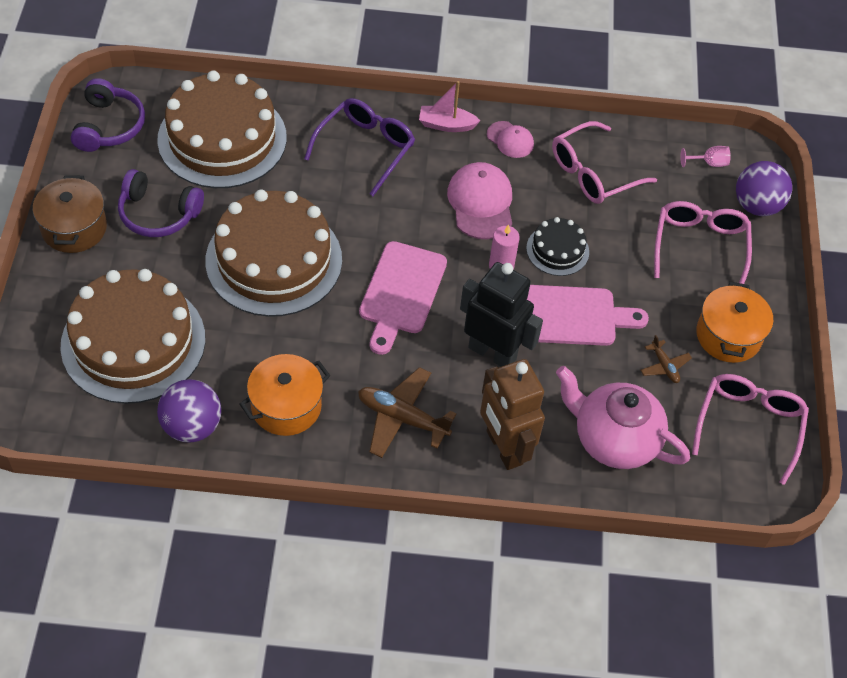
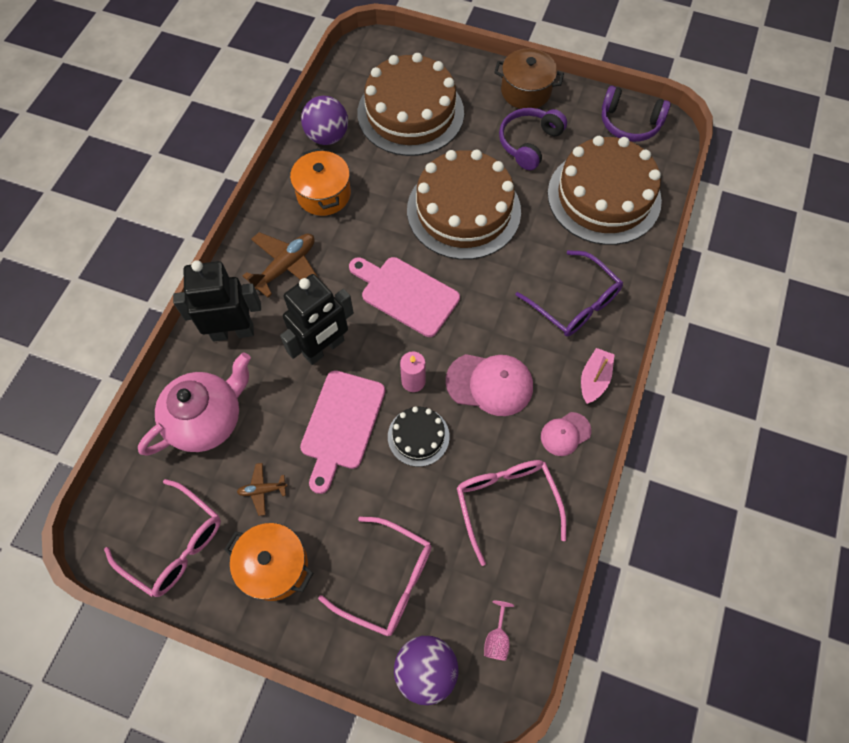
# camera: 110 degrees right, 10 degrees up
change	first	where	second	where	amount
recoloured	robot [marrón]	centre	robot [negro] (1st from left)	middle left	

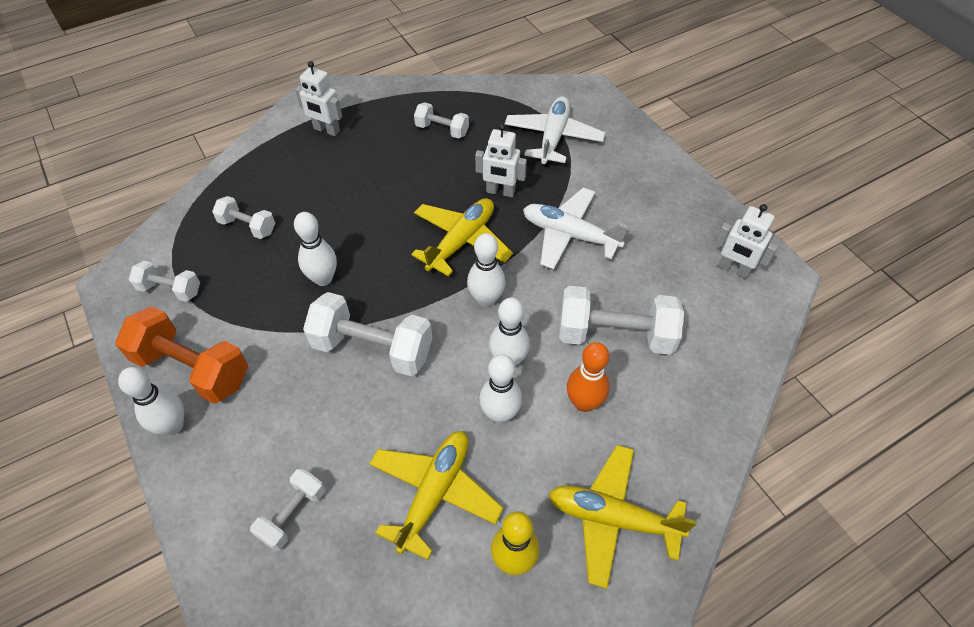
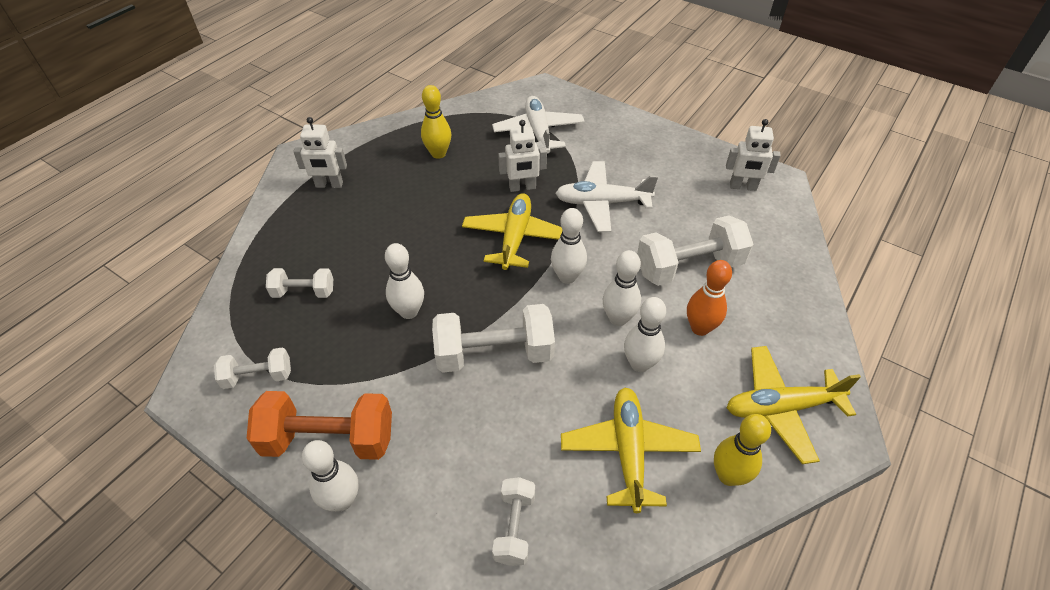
# camera: 25 degrees left, 5 degrees down
change	first	where	second	where	amount
replaced	mancuerna [blanco] (5th from left)	top centre	bolo [amarillo] (1st from left)	top centre	

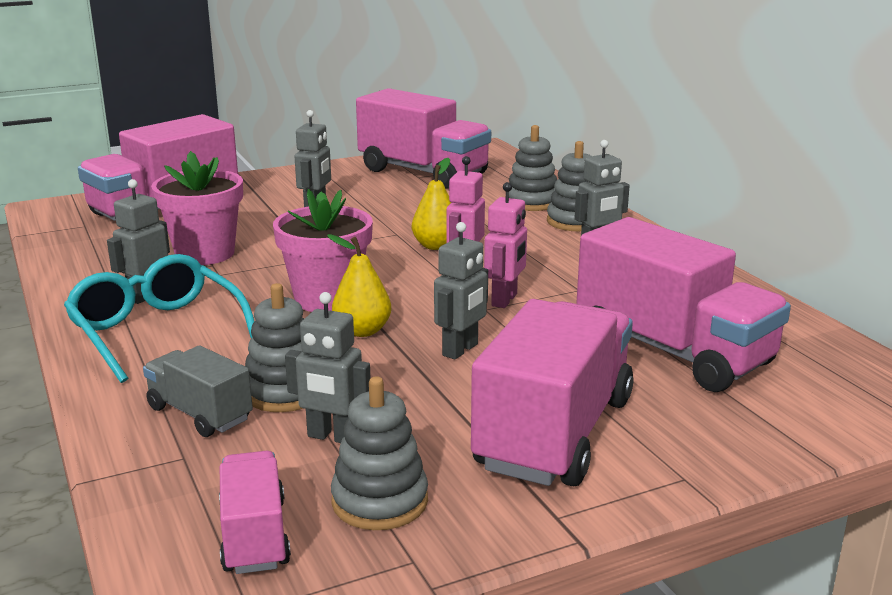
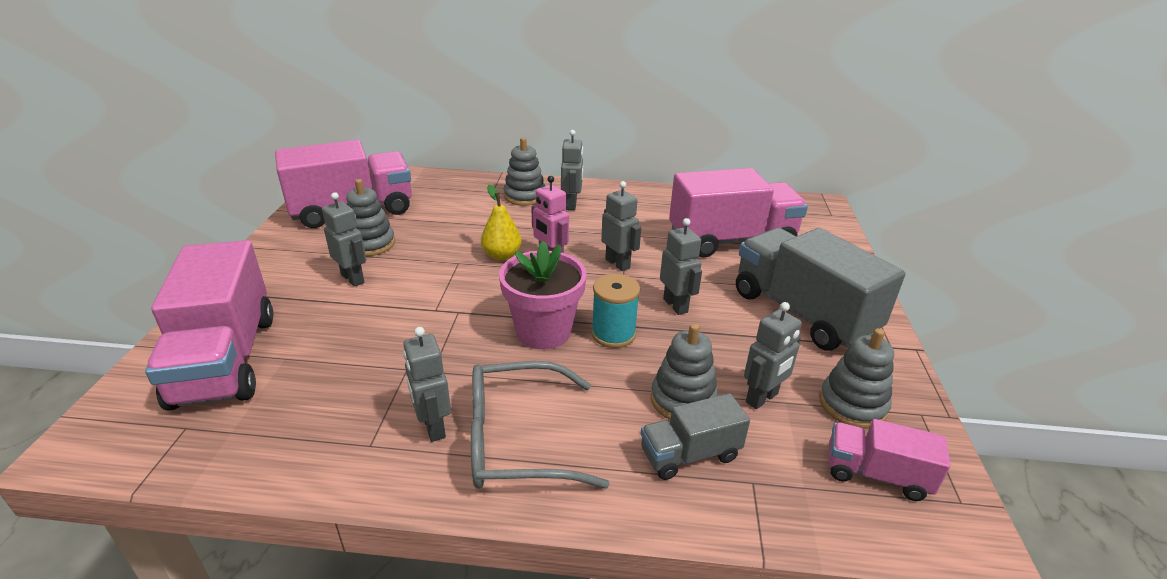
# camera: 60 degrees left, 10 degrees up
change	first	where	second	where	amount
moved	juguete apilable [gris] (3rd from left in the first image)	top centre	juguete apilable [gris] (1st from left)	middle left	
recoloured	gafas [turquesa]	middle left	gafas [gris]	bottom centre	
replaced	pera [amarillo] (1st from left)	centre	carrete [turquesa]	centre	
recoloured	robot [rosa] (2nd from left)	centre	robot [gris] (4th from left)	centre	
recoloured	camión [rosa] (4th from left)	centre	camión [gris] (2nd from left)	middle right	
removed	maceta [rosa] (1st from left)	middle left			

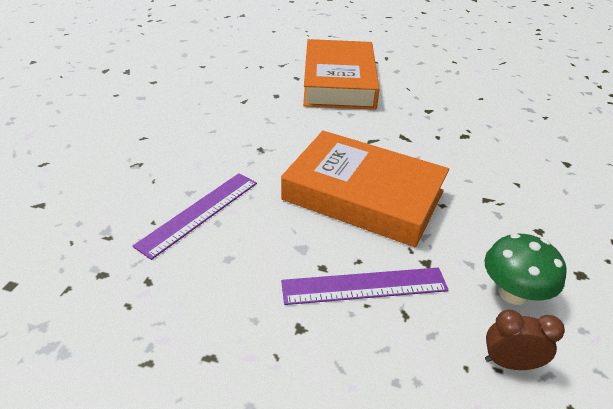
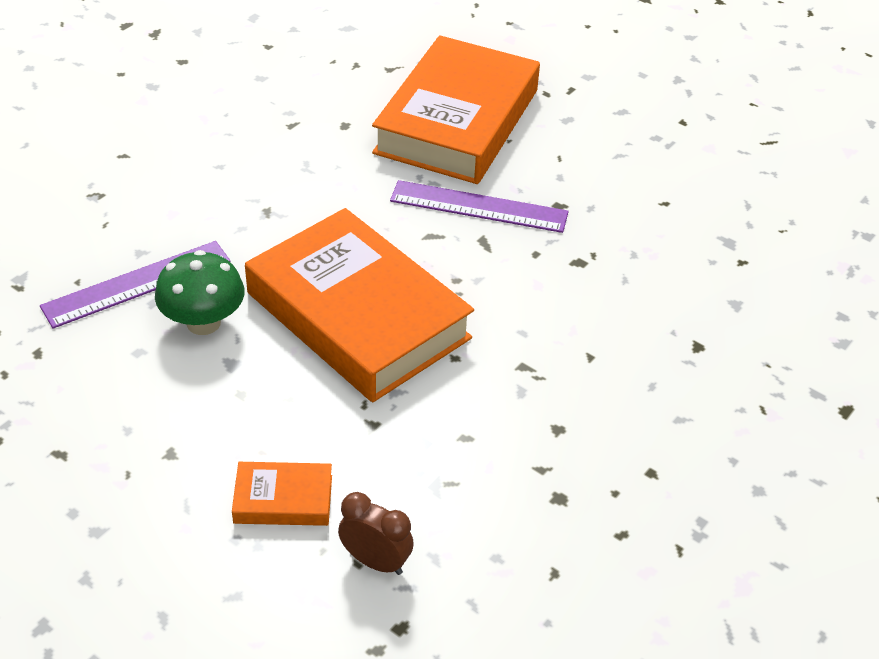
# camera: 20 degrees right, 5 degrees up
change	first	where	second	where	amount
moved	seta [verde]	middle right		middle left	
added			libro [naranja] (1st from left)	bottom left	
moved	regla [morado] (2nd from left)	bottom centre		top centre	

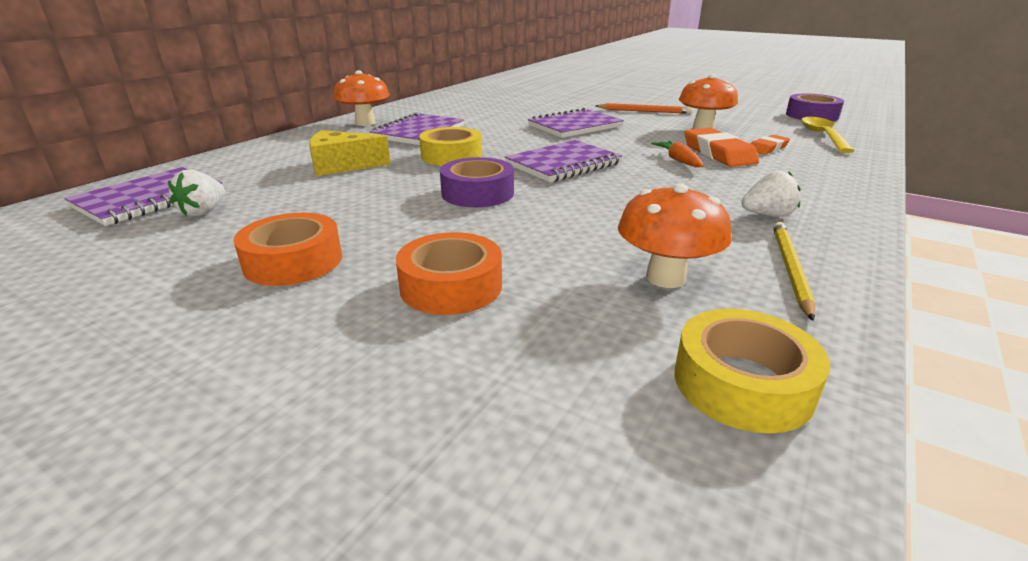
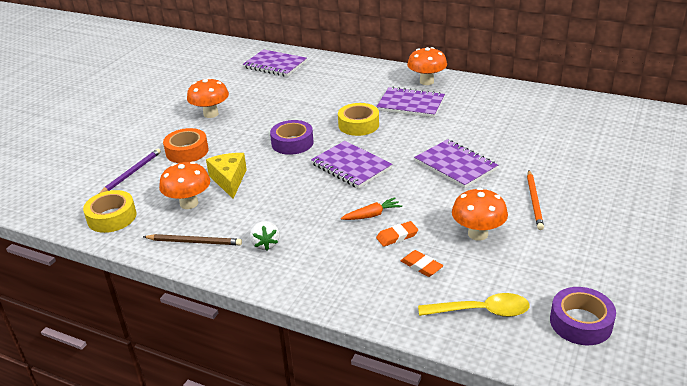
# camera: 85 degrees right, 5 degrees up
change	first	where	second	where	amount
added			lápiz [morado]	middle left	
recoloured	lápiz [amarillo]	middle right	lápiz [marrón]	middle left	
replaced	cinta adhesiva [naranja] (1st from left)	middle left	seta [naranja] (2nd from left)	top left	
moved	queso [amarillo]	top centre		middle left	
resized	goma de borrar [naranja] (1st from left)	top right		centre	x0.58
removed	fresa [blanco] (1st from left)	middle left			

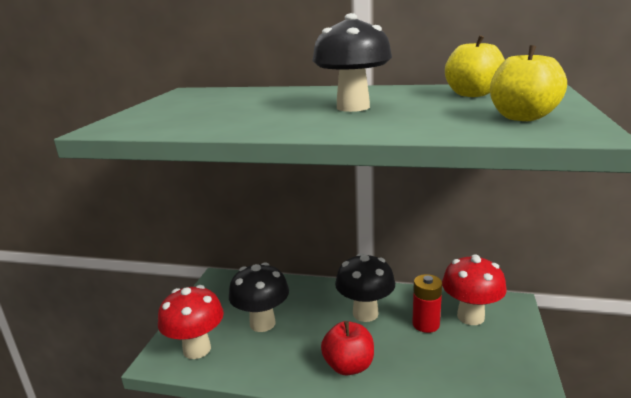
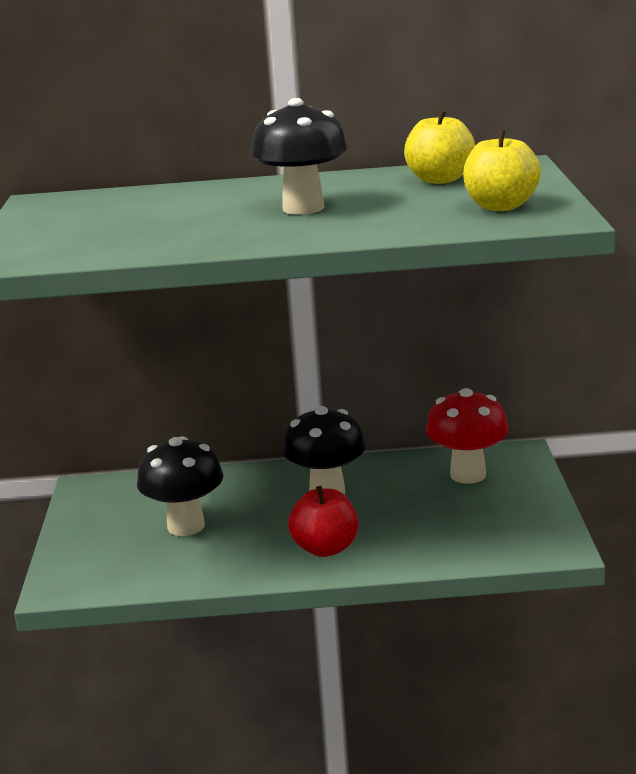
# camera: 15 degrees left, 0 degrees up
change	first	where	second	where	amount
removed	seta [rojo] (1st from left)	bottom left			
removed	pila [rojo]	bottom right			

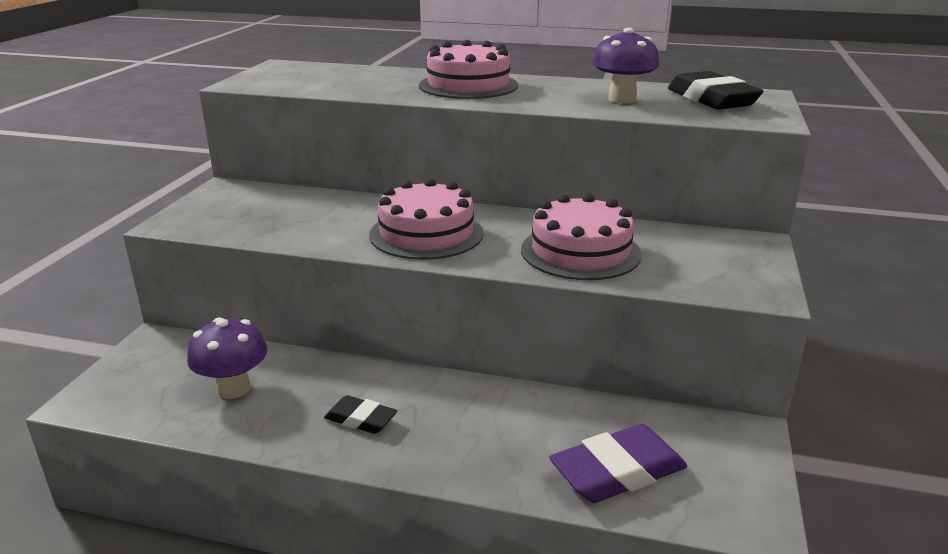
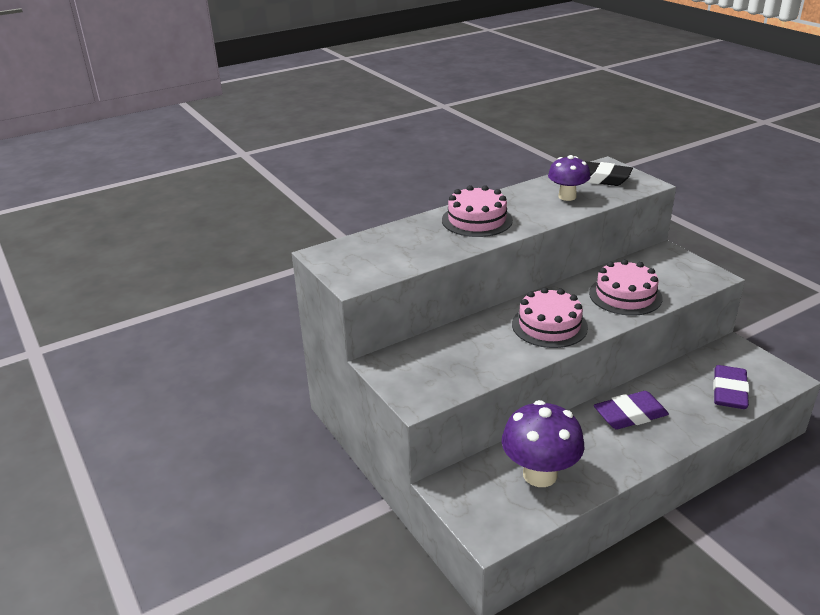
# camera: 45 degrees left, 5 degrees up
change	first	where	second	where	amount
resized	seta [morado] (1st from left)	middle left		bottom centre	x1.56
added			goma de borrar [morado] (1st from left)	bottom right	
removed	goma de borrar [negro] (1st from left)	bottom centre			

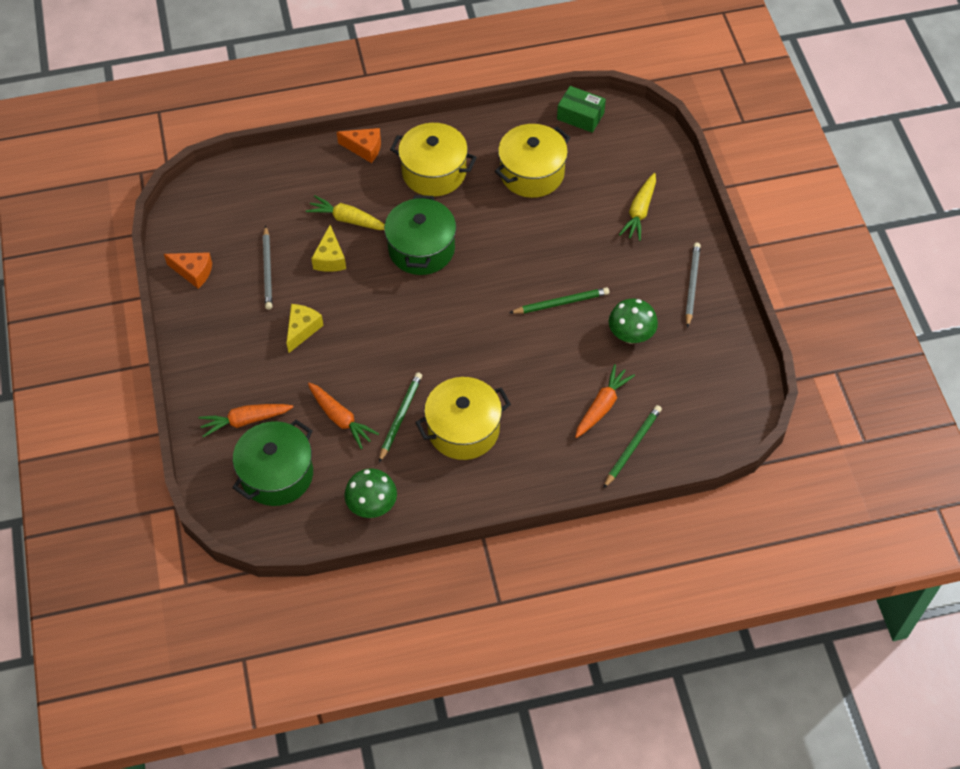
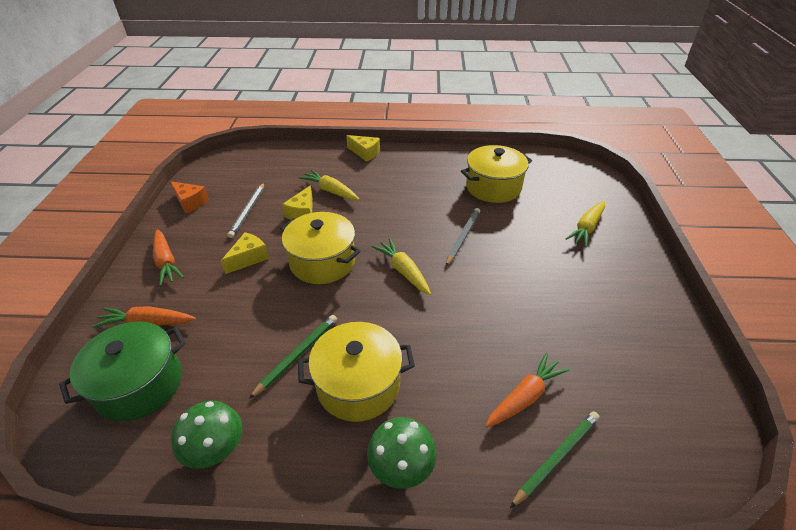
# camera: 15 degrees right, 15 degrees down
change	first	where	second	where	amount
moved	zanahoria [naranja] (2nd from left)	centre		middle left	
moved	olla [amarillo] (1st from left)	top centre		centre	
recoloured	queso [naranja] (2nd from left)	top centre	queso [amarillo] (3rd from left)	top centre	
moved	seta [verde] (2nd from left)	centre		bottom centre	
added			zanahoria [amarillo] (2nd from left)	centre	
moved	lápiz [gris] (2nd from left)	middle right		centre	
removed	olla [verde] (2nd from left)	top centre			
removed	lápiz [verde] (2nd from left)	centre			
removed	caja [verde]	top centre			

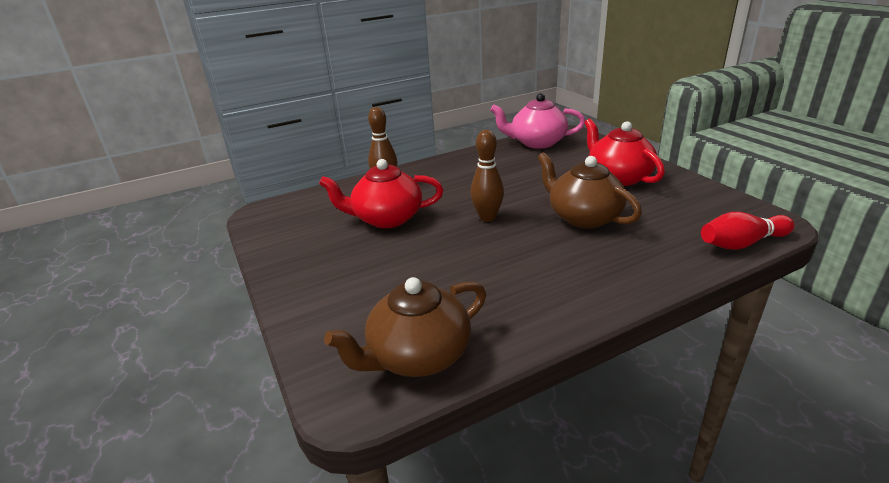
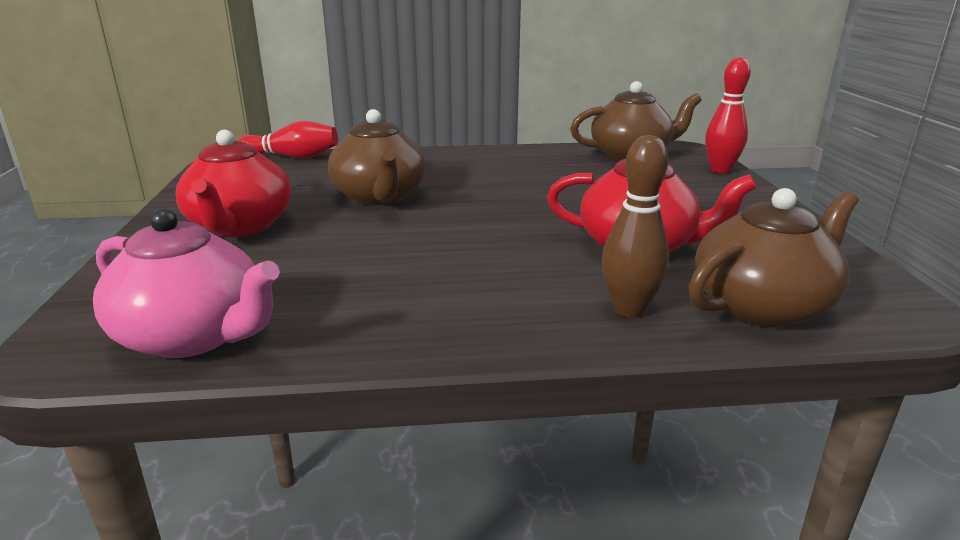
# camera: 160 degrees left, 5 degrees down
change	first	where	second	where	amount
added			tetera [marrón] (3rd from left)	middle right	
added			bolo [rojo] (2nd from left)	top right	
removed	bolo [marrón] (2nd from left)	centre			

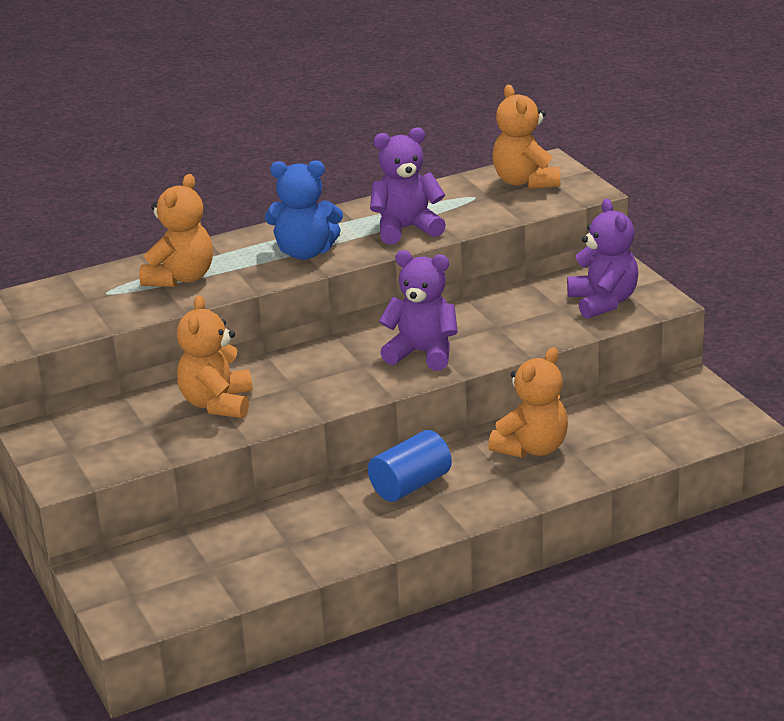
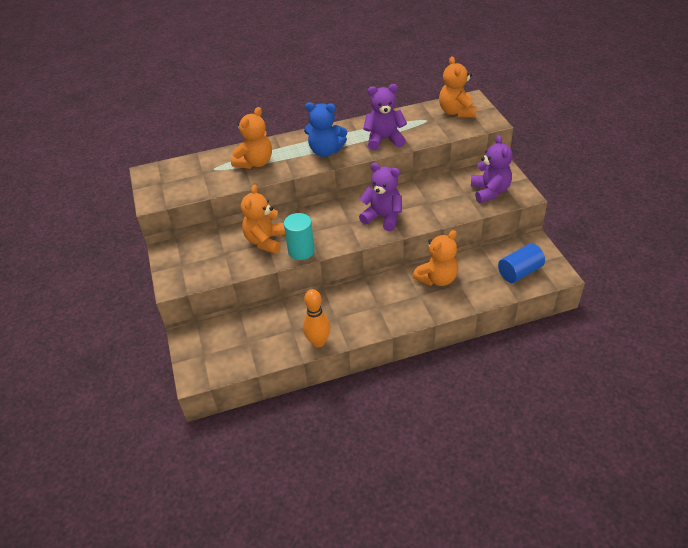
# camera: 10 degrees right, 15 degrees up
change	first	where	second	where	amount
added			cilindro [turquesa]	centre	
added			bolo [naranja]	centre	
moved	cilindro [azul]	centre		middle right	

